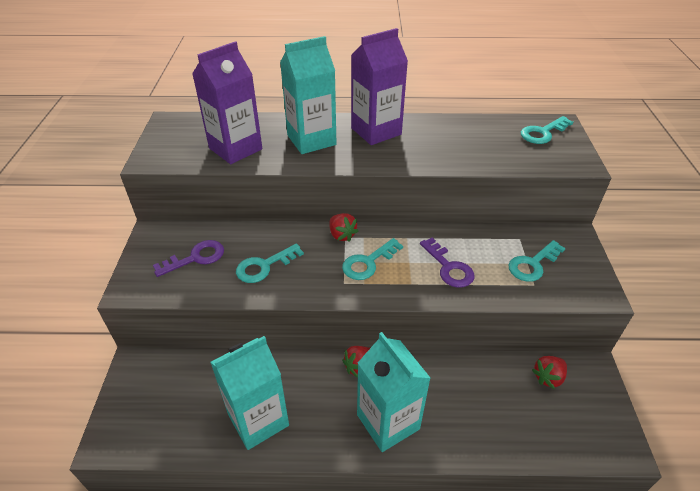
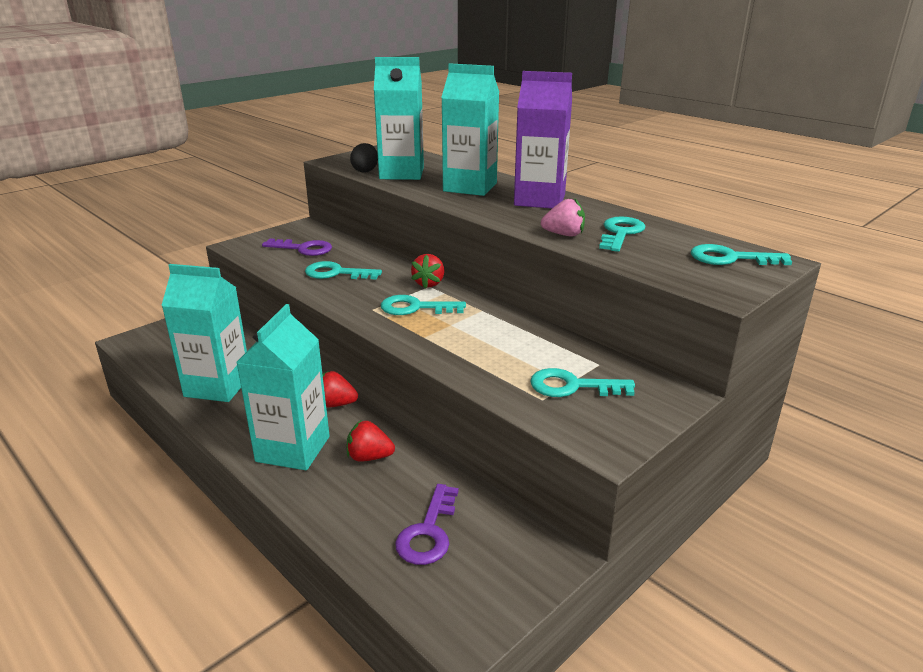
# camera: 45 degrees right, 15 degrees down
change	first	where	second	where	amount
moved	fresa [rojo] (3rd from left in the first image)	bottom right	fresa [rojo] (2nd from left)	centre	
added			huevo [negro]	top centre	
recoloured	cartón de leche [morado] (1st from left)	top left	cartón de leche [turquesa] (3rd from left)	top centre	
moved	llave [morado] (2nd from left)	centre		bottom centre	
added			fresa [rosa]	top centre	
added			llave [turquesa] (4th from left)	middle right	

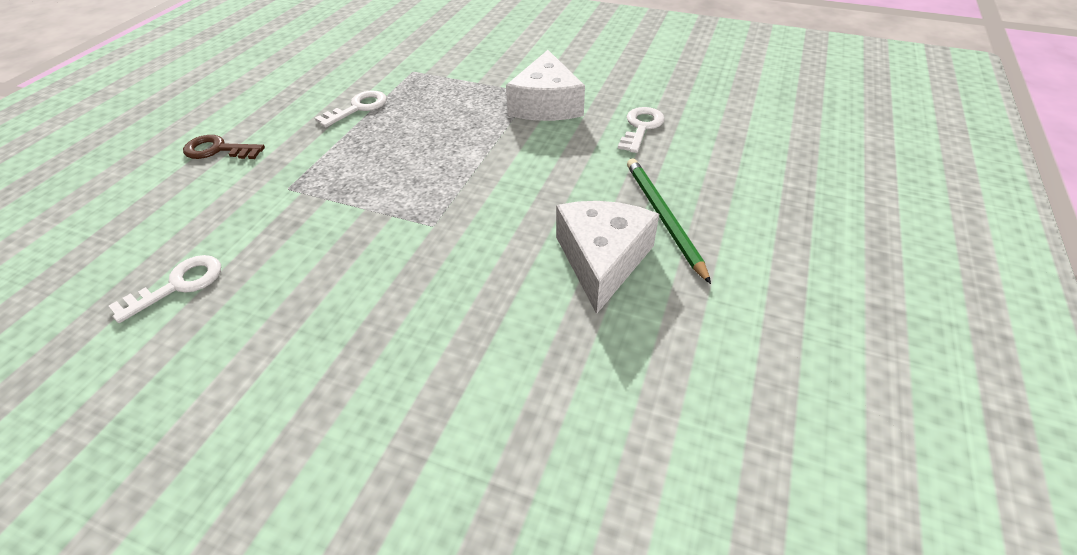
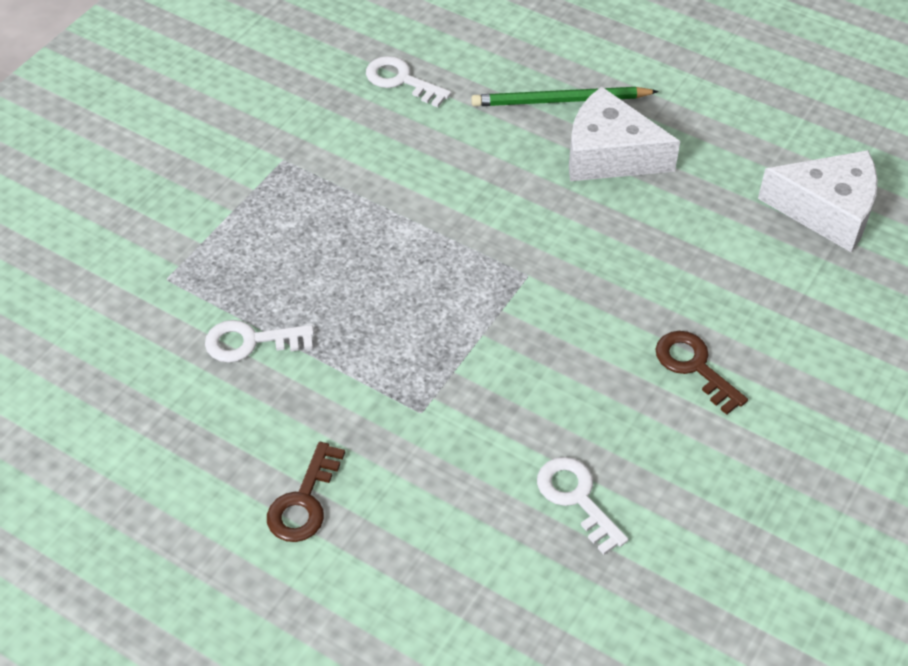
# camera: 80 degrees left, 5 degrees up
change	first	where	second	where	amount
turned	llave [blanco] (2nd from left in the first image)	top left	llave [blanco] (1st from left)	middle left	60 degrees counterclockwise
added			llave [marrón] (2nd from left)	middle right	
moved	queso [blanco] (1st from left in the first image)	top centre	queso [blanco] (2nd from left)	top right	

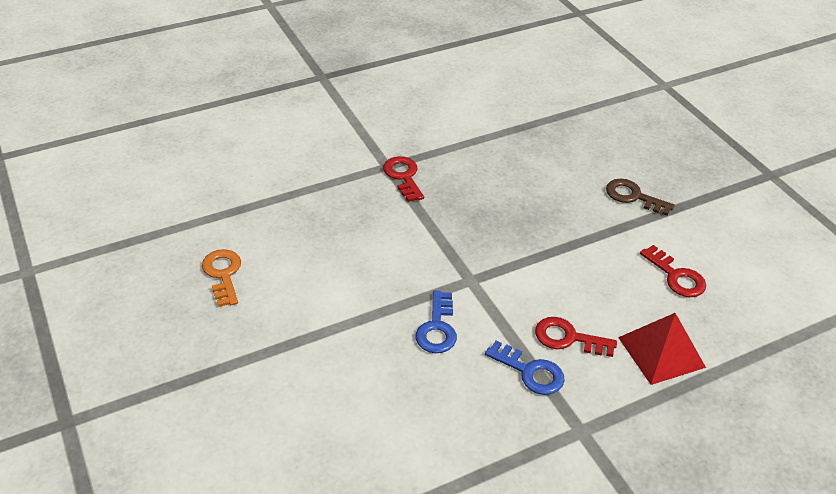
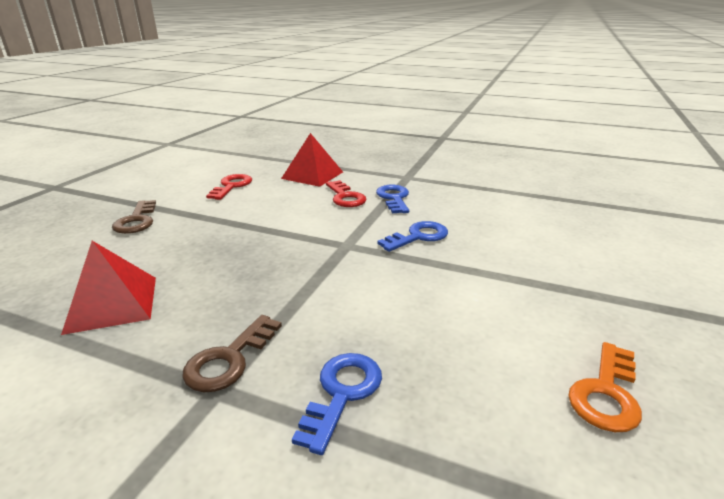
# camera: 130 degrees left, 15 degrees down
change	first	where	second	where	amount
added			pirámide [rojo] (1st from left)	middle left	
recoloured	llave [rojo] (1st from left)	centre	llave [marrón] (2nd from left)	bottom left	
added			llave [azul] (1st from left)	bottom centre	

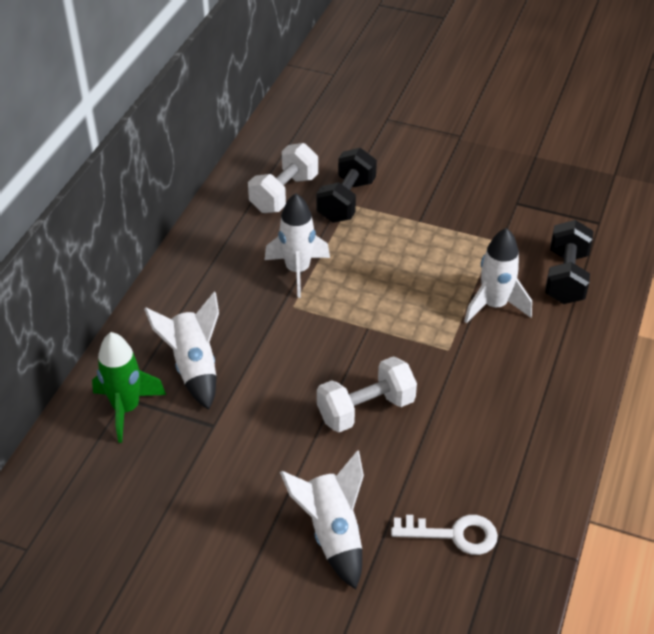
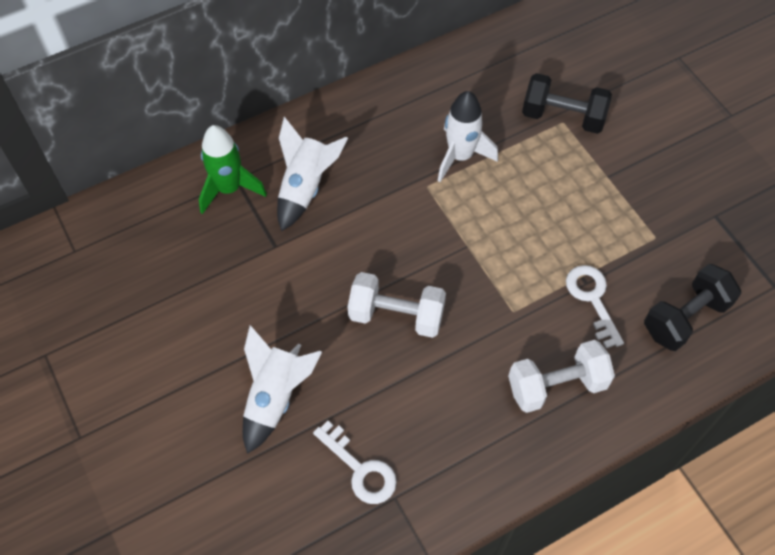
# camera: 40 degrees right, 15 degrees up
change	first	where	second	where	amount
moved	mancuerna [blanco] (1st from left in the first image)	top centre	mancuerna [blanco] (2nd from left)	bottom right	
turned	mancuerna [negro] (1st from left)	top centre		top right	45 degrees clockwise
replaced	cohete [blanco] (4th from left)	middle right	llave [blanco] (2nd from left)	middle right	

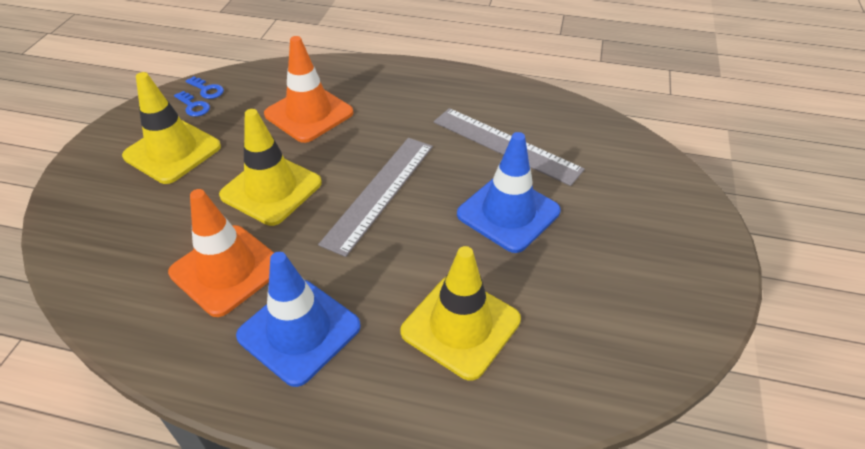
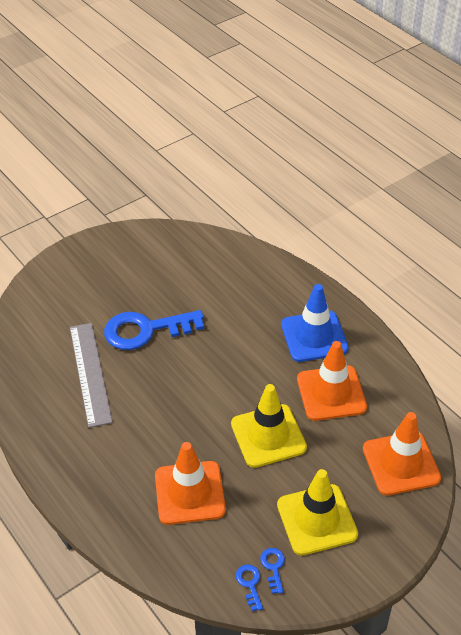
# camera: 140 degrees left, 0 degrees up
change	first	where	second	where	amount
replaced	cono de tráfico [azul] (2nd from left)	centre	llave [azul] (1st from left)	centre	
added			cono de tráfico [naranja] (3rd from left)	bottom right	
removed	regla [gris] (1st from left)	centre			
removed	cono de tráfico [amarillo] (3rd from left)	bottom centre			

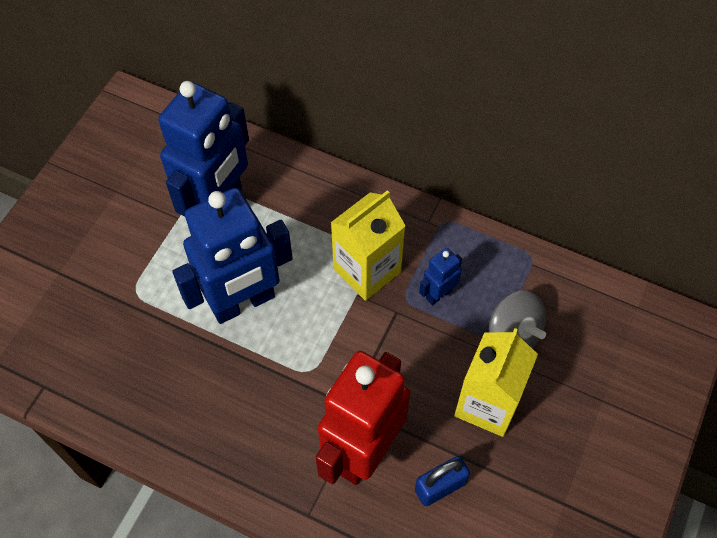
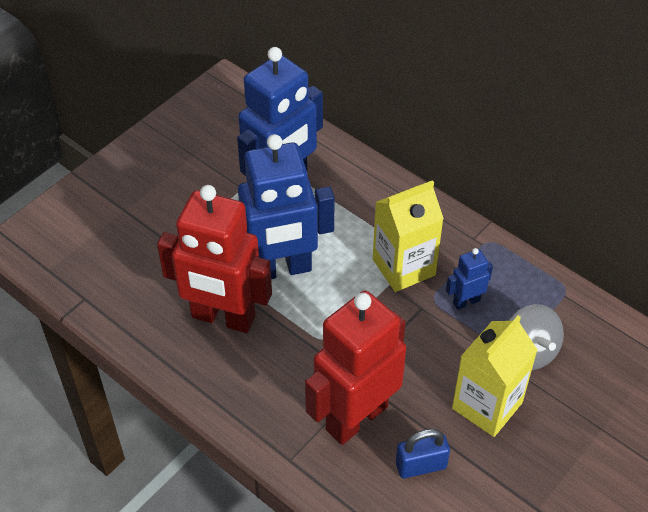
# camera: 15 degrees right, 10 degrees down
change	first	where	second	where	amount
added			robot [rojo] (1st from left)	middle left	

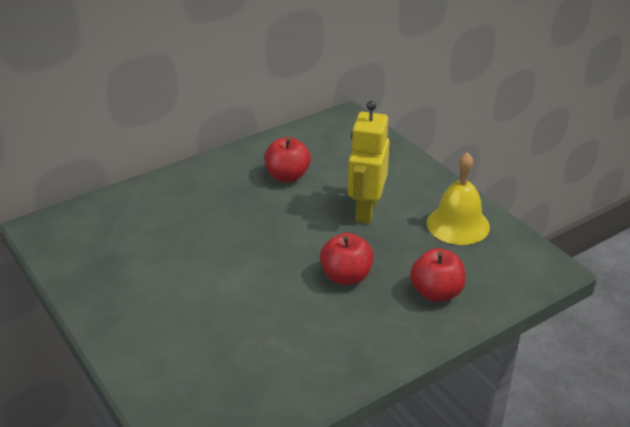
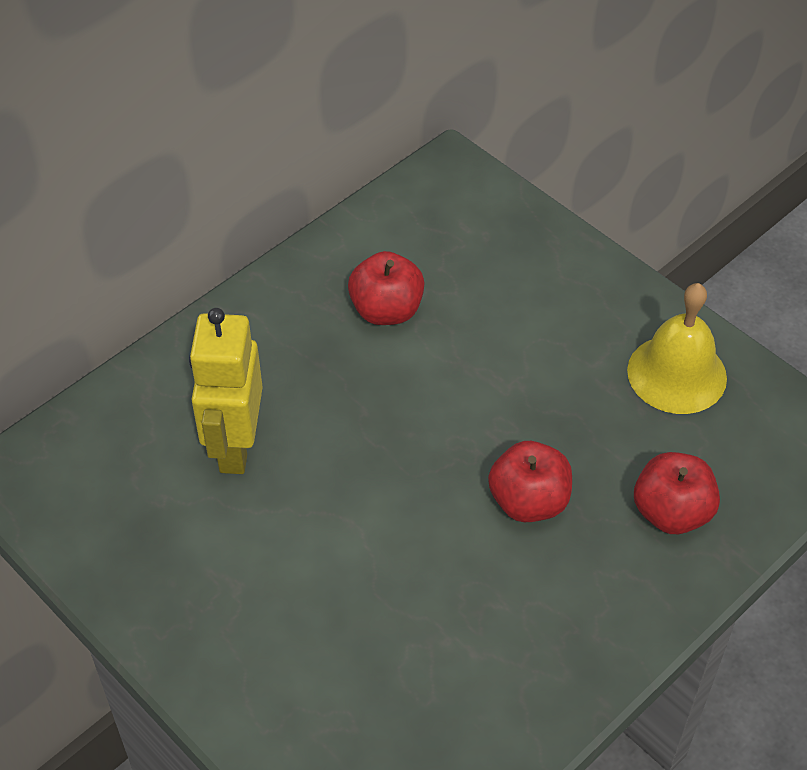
# camera: 10 degrees left, 15 degrees up
change	first	where	second	where	amount
moved	robot [amarillo]	centre		middle left	

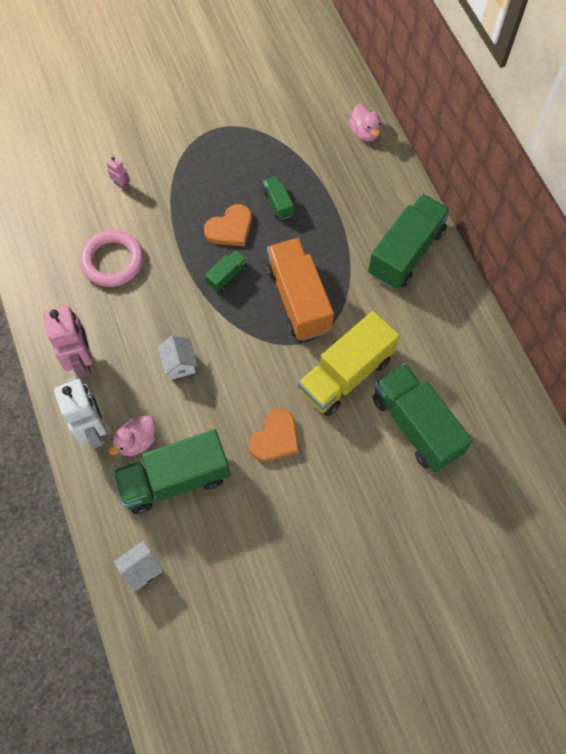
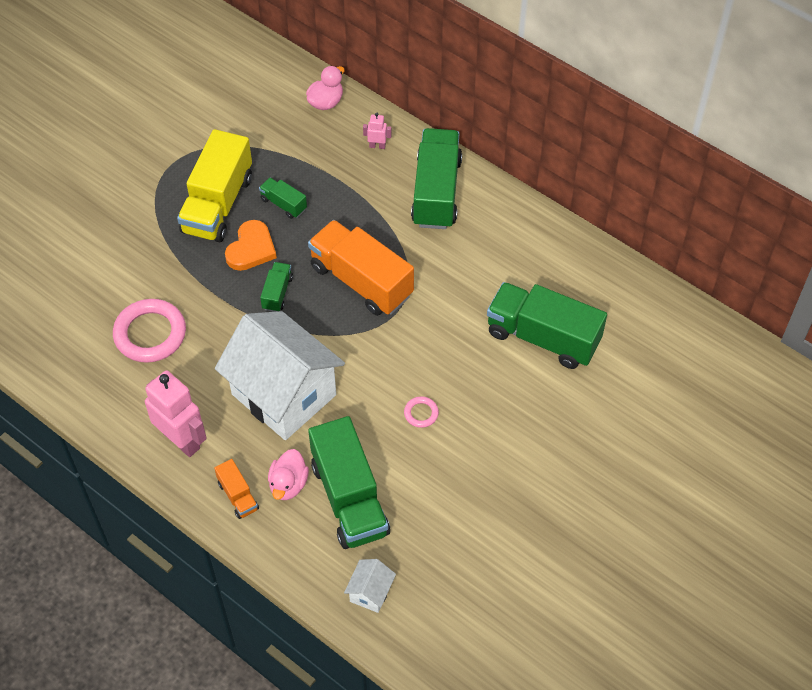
# camera: 30 degrees left, 10 degrees down
change	first	where	second	where	amount
moved	camión [amarillo]	centre		top left	
replaced	robot [blanco]	middle left	camión [naranja] (1st from left)	bottom left	
resized	casa [blanco] (2nd from left in the first image)	middle left	casa [blanco] (1st from left)	centre	x2.50
turned	pato [rosa] (2nd from left)	top centre		top centre	90 degrees counterclockwise
turned	camión [verde] (1st from left in the first image)	middle left	camión [verde] (3rd from left)	bottom centre	60 degrees counterclockwise
moved	robot [rosa] (2nd from left)	top left		top centre	
replaced	corazón [naranja] (2nd from left)	centre	anillo [rosa] (2nd from left)	centre	

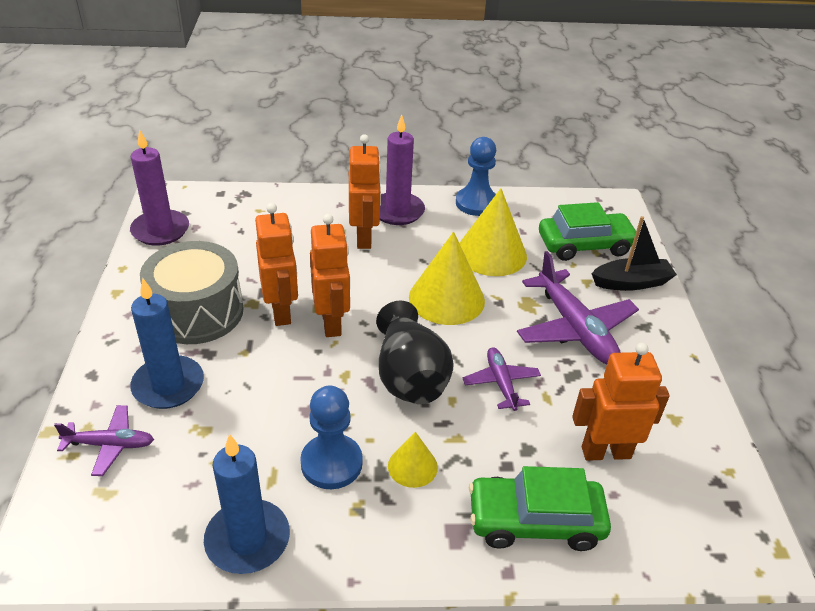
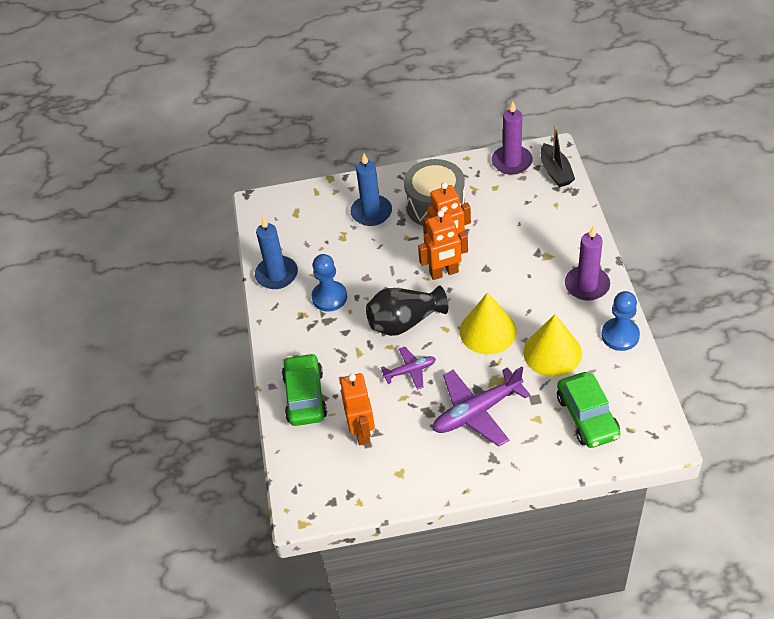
# camera: 90 degrees right, 10 degrees up
change	first	where	second	where	amount
moved	barco [negro]	middle right		top right	
removed	avión [morado] (1st from left)	bottom left			
removed	robot [naranja] (3rd from left)	top centre			
removed	cono [amarillo] (1st from left)	bottom centre			

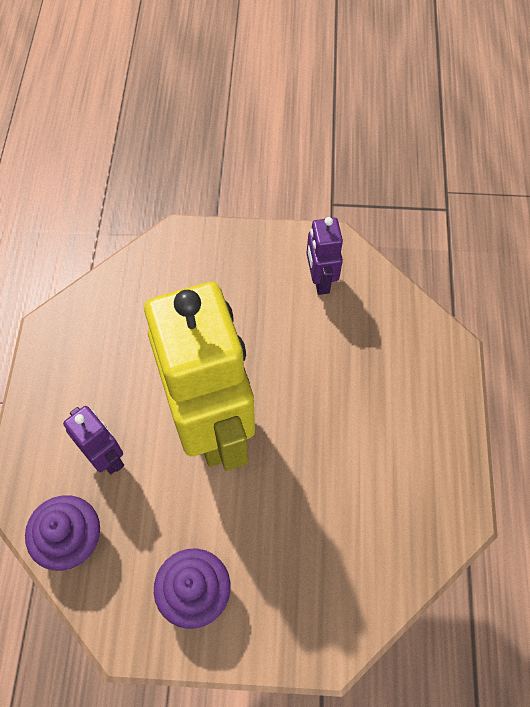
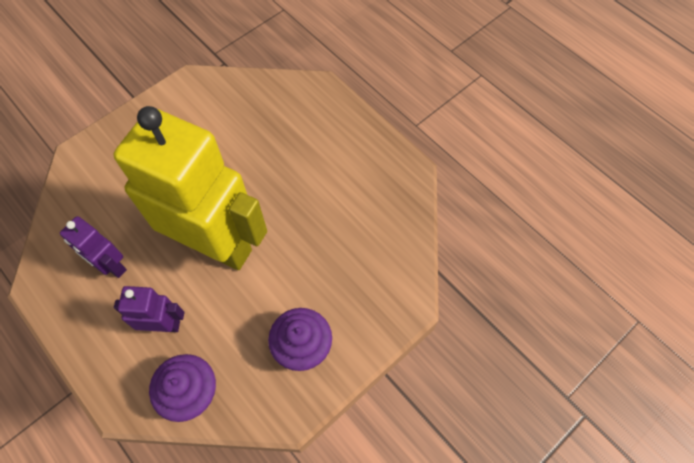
# camera: 45 degrees left, 0 degrees up
change	first	where	second	where	amount
moved	robot [morado] (2nd from left in the first image)	centre	robot [morado] (1st from left)	middle left	

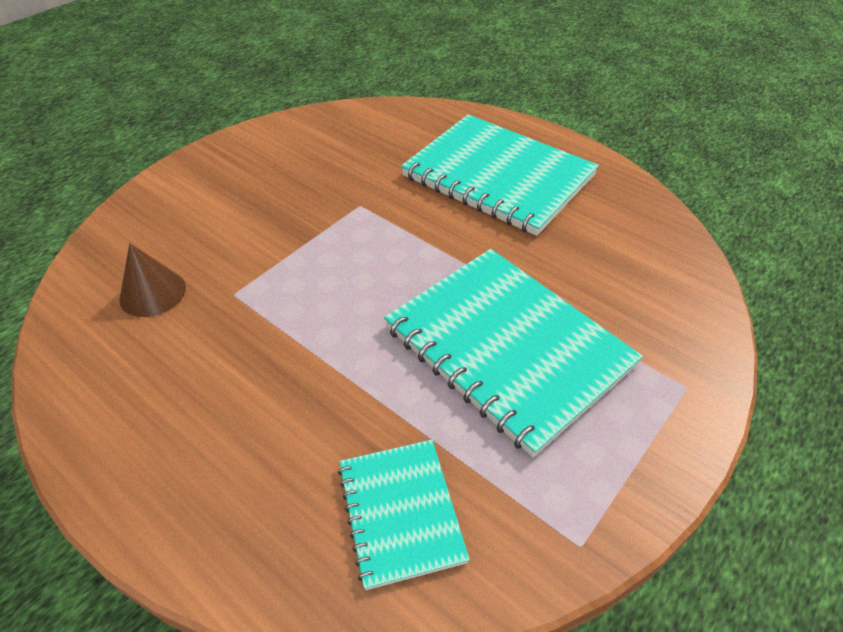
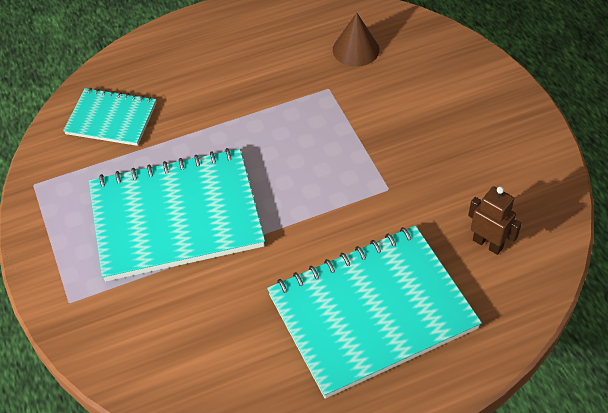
# camera: 120 degrees right, 5 degrees up
change	first	where	second	where	amount
added			robot [marrón]	middle right	

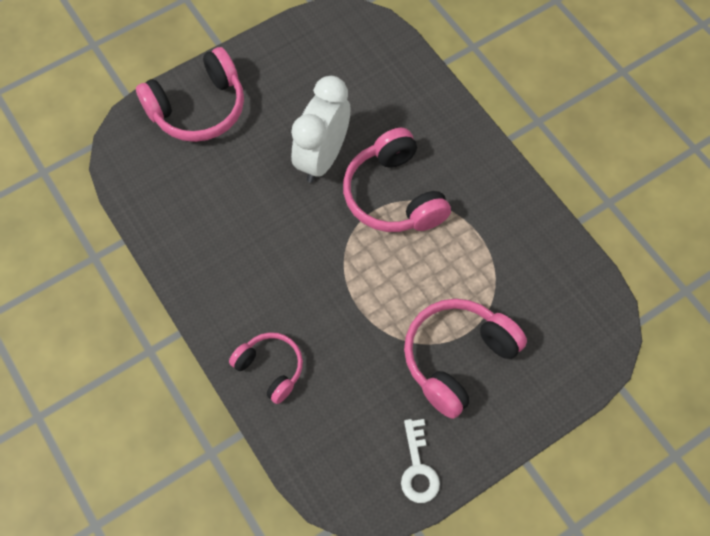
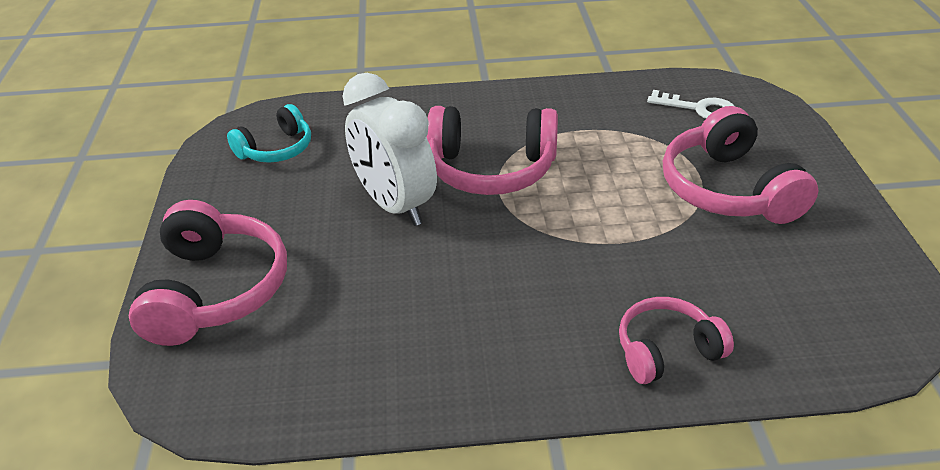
# camera: 60 degrees left, 25 degrees down
change	first	where	second	where	amount
added			auriculares [turquesa]	top left	
moved	llave [blanco]	bottom centre		top right	

